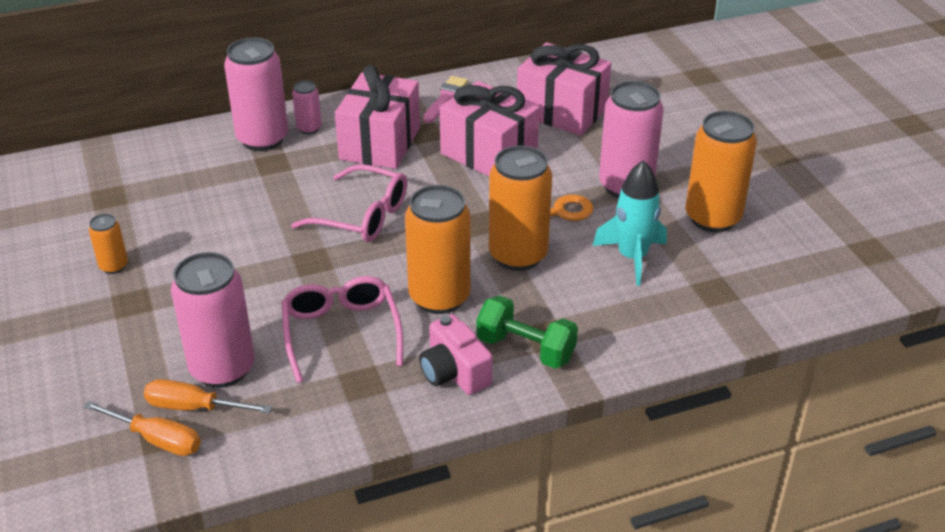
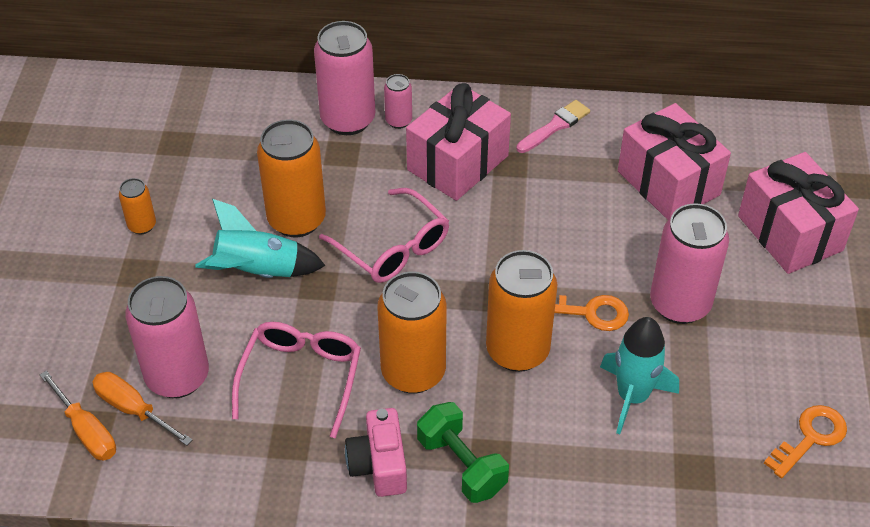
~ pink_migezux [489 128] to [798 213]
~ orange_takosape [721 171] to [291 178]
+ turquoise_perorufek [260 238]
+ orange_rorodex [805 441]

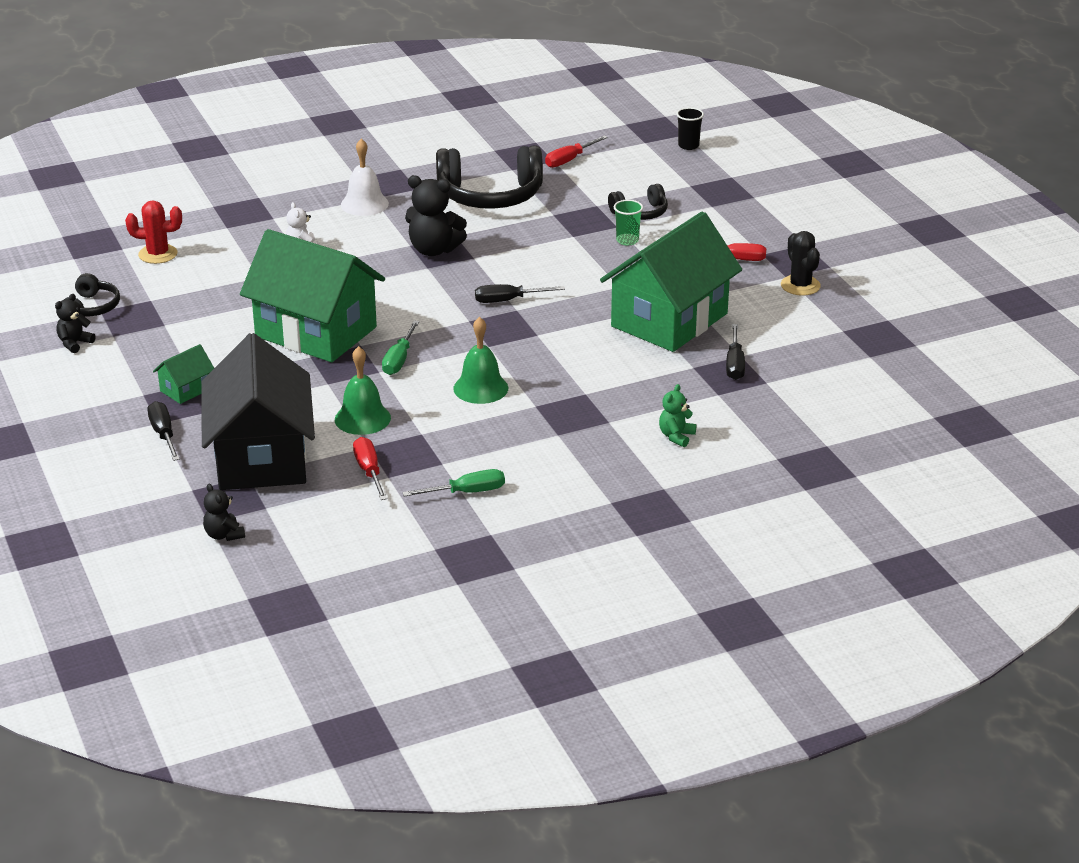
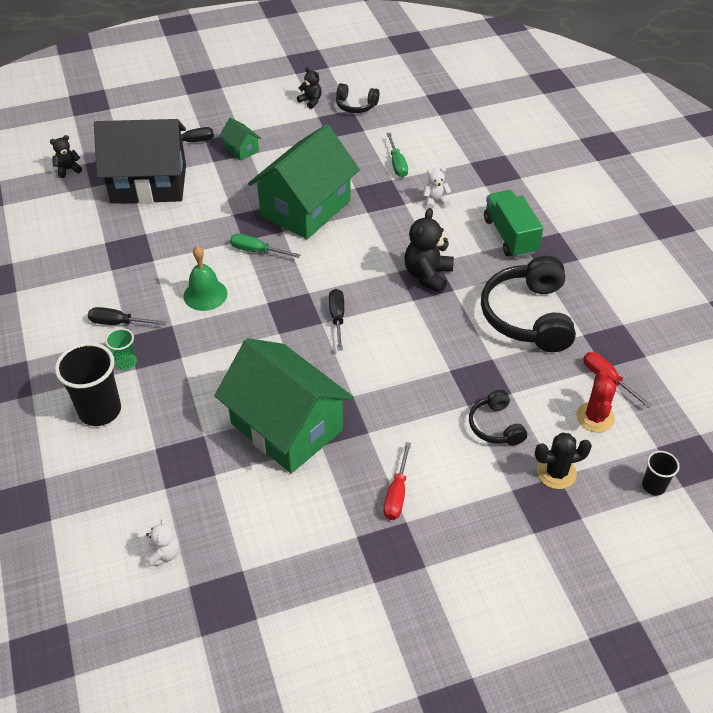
~ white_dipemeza [365 177] to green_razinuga [513 224]
~ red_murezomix [153 232] to [596 401]
~ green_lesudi [628 222] to [121 349]
~ black_murezomix [801 263] to [563 461]
~ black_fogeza [735 352] to [127 316]
- green_dipemeza [363 390]
~ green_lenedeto [677 415] to black_lesudi [88 384]
- red_fogeza [370 468]
~ green_fogeza [453 483] to [397 155]
+ white_lenedeto [162 542]

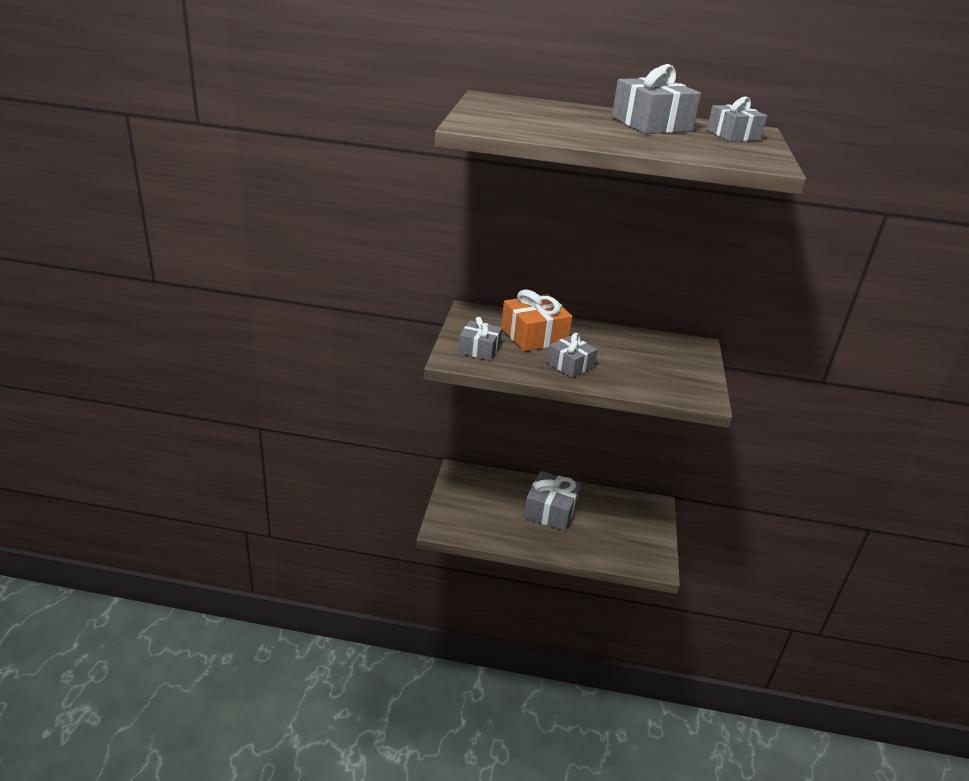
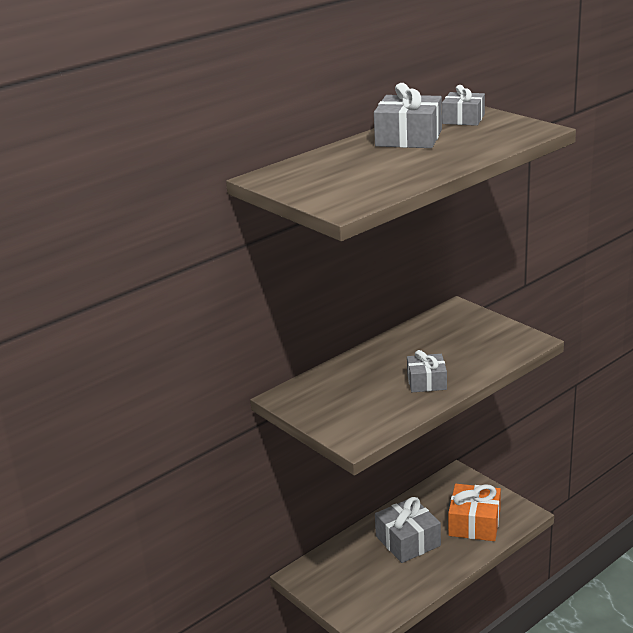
~ orange_migezux [537 320] to [474 512]
- grey_migezux [480 339]

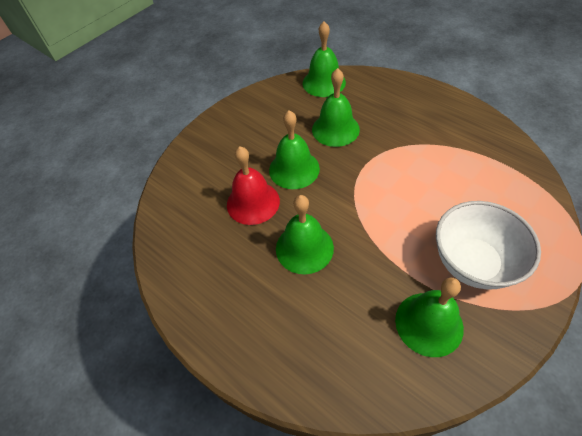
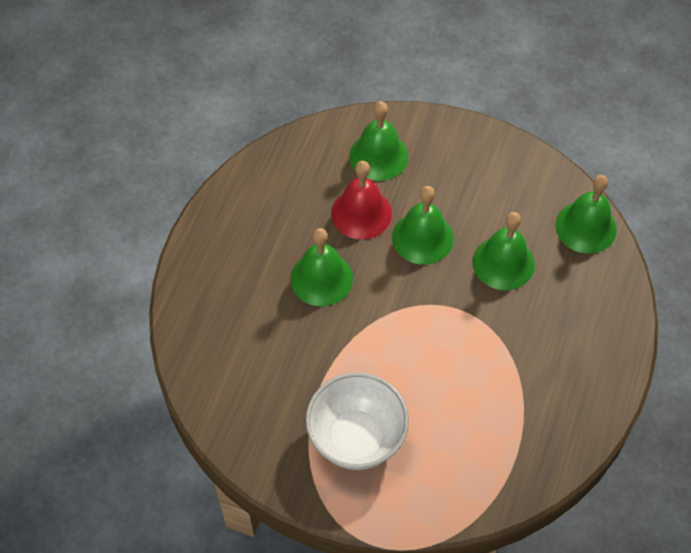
~ green_dipemeza [429 317] to [378 141]

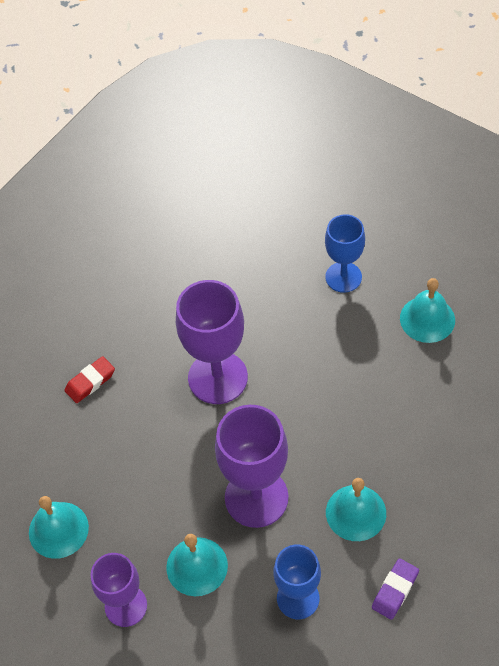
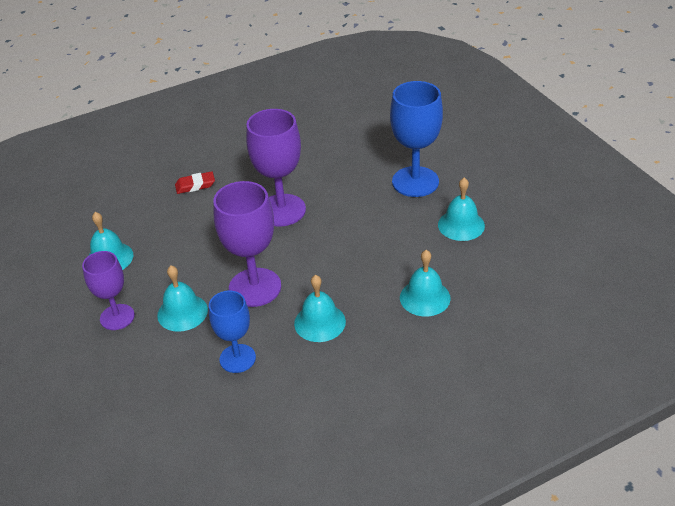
~ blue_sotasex [345 253] = [416 139] x1.57
- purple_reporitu [395 589]
+ turquoise_dipemeza [425 283]

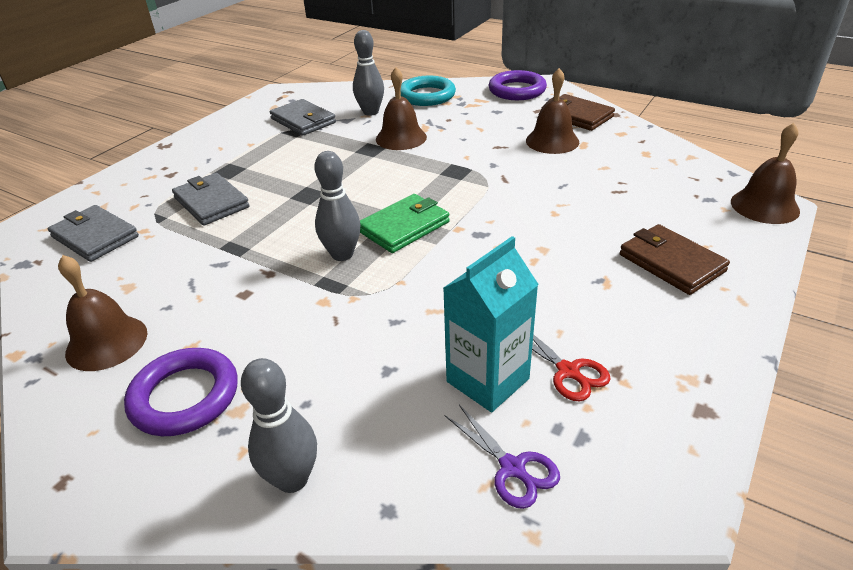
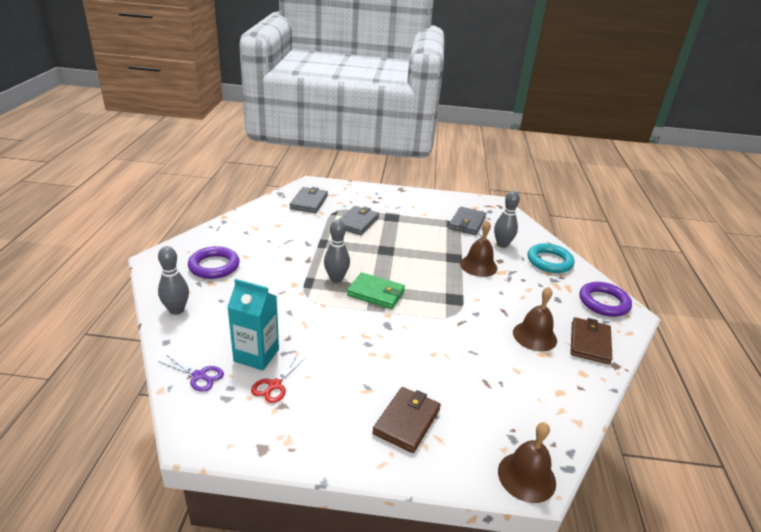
- brown_dipemeza [103 313]
~ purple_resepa [502 457] = [191 373] 90 degrees counterclockwise

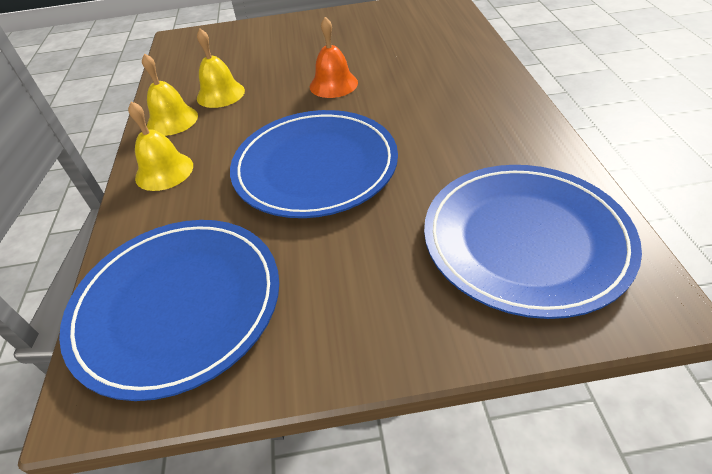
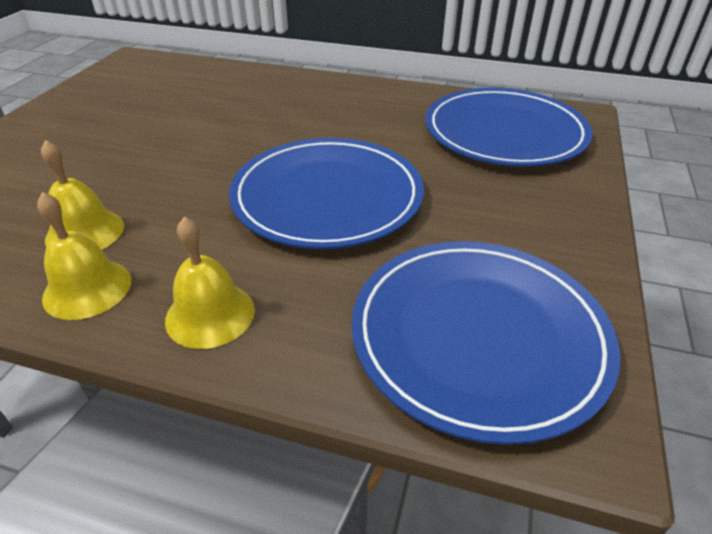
- orange_dipemeza [334 57]

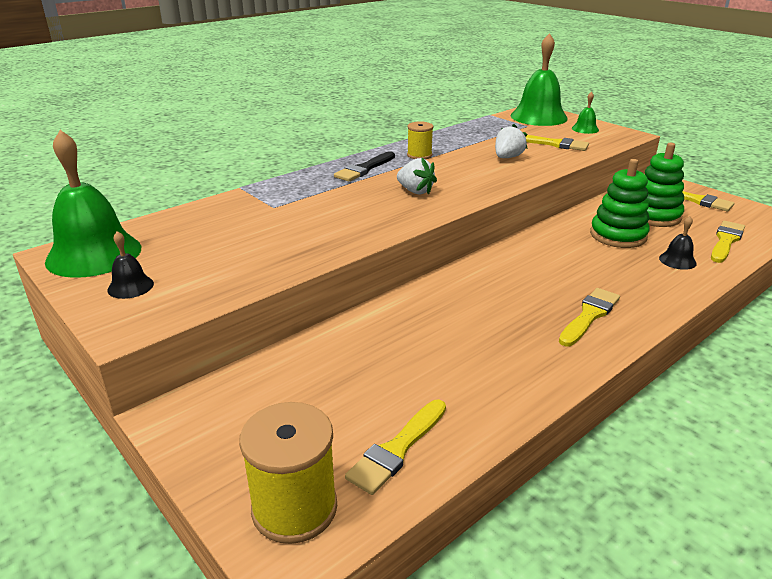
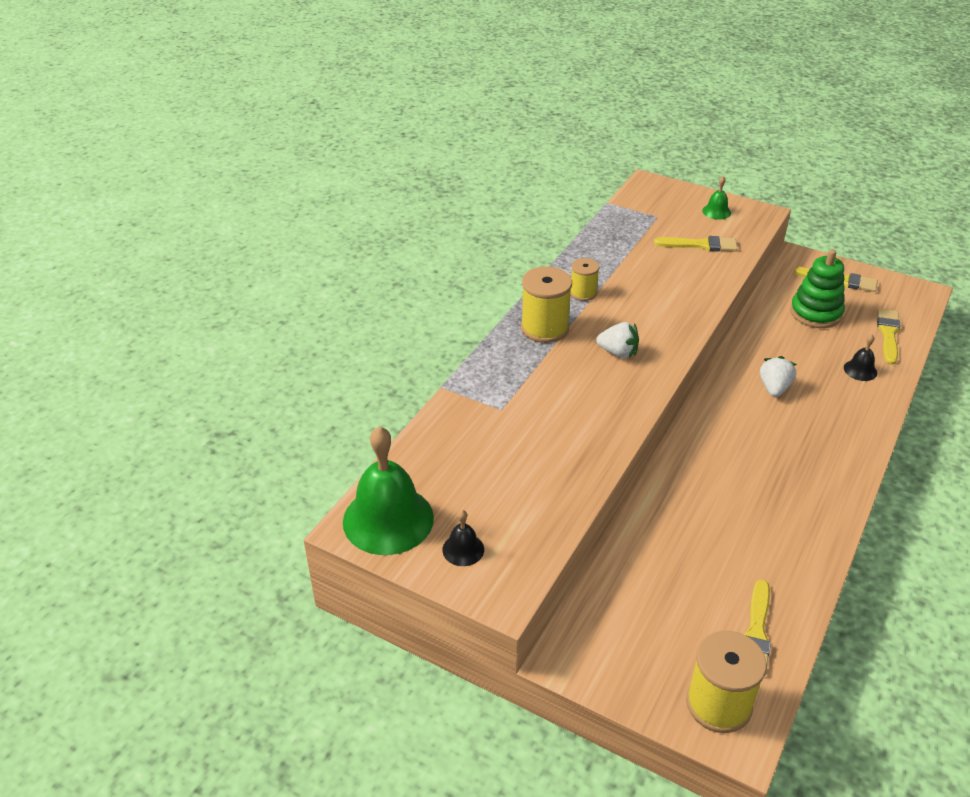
- green_dipemeza [539 79]
~ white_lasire [511 141] to [778 376]
~ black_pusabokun [364 166] to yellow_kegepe [546 304]
- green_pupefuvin [620 203]
- yellow_pusabokun [589 317]

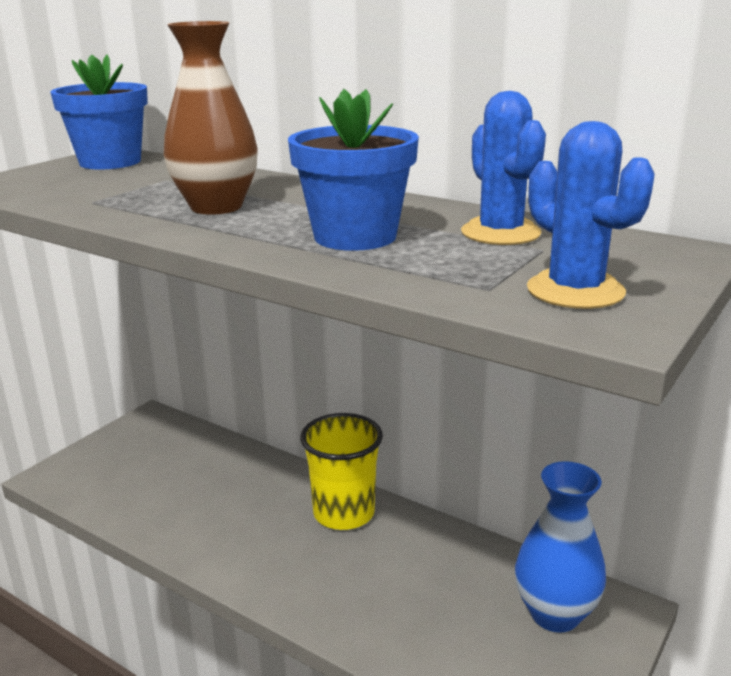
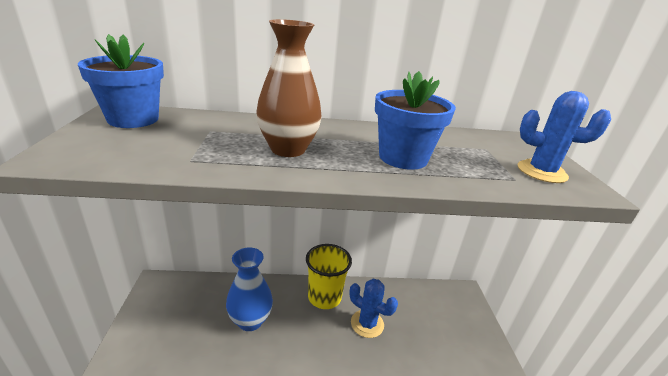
~ blue_murezomix [503 168] to [373 308]
~ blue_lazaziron [560 547] to [249 289]

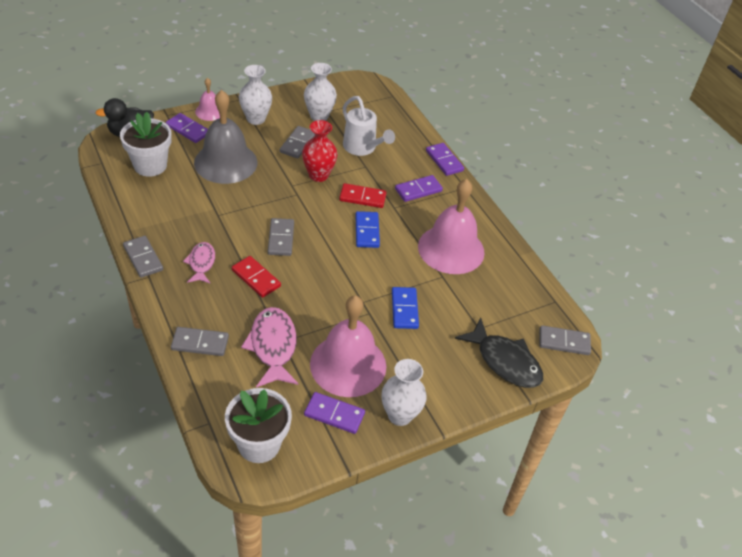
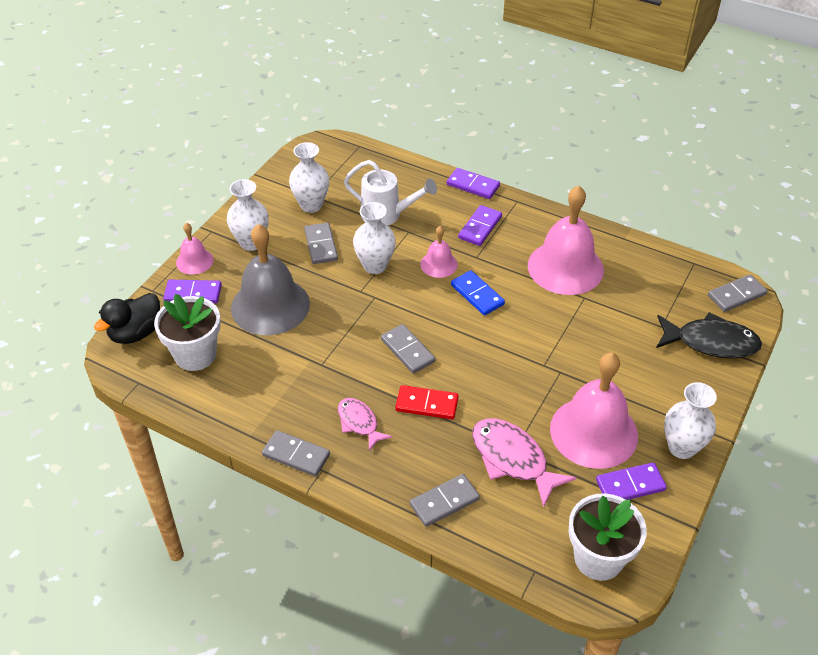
~ red_lazaziron [319 151] to white_lazaziron [374 238]
~ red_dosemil [363 195] to pink_dipemeza [439 252]
- blue_dosemil [405 308]

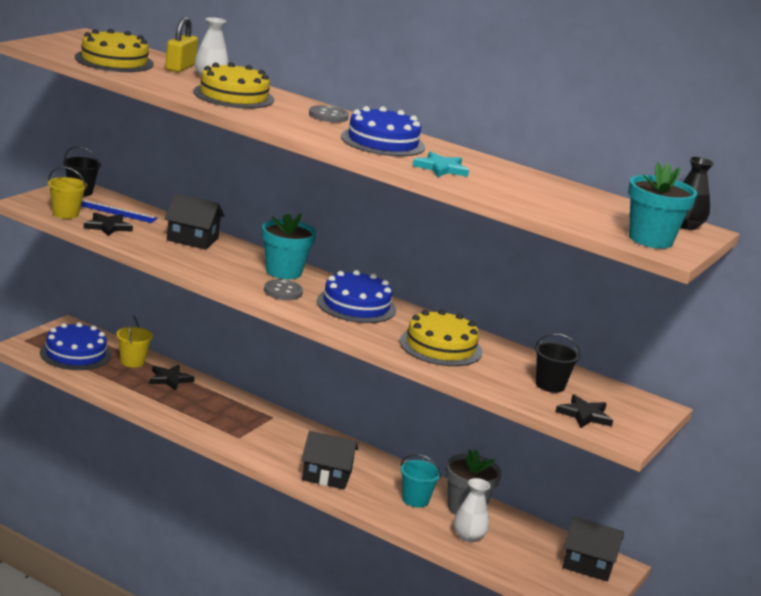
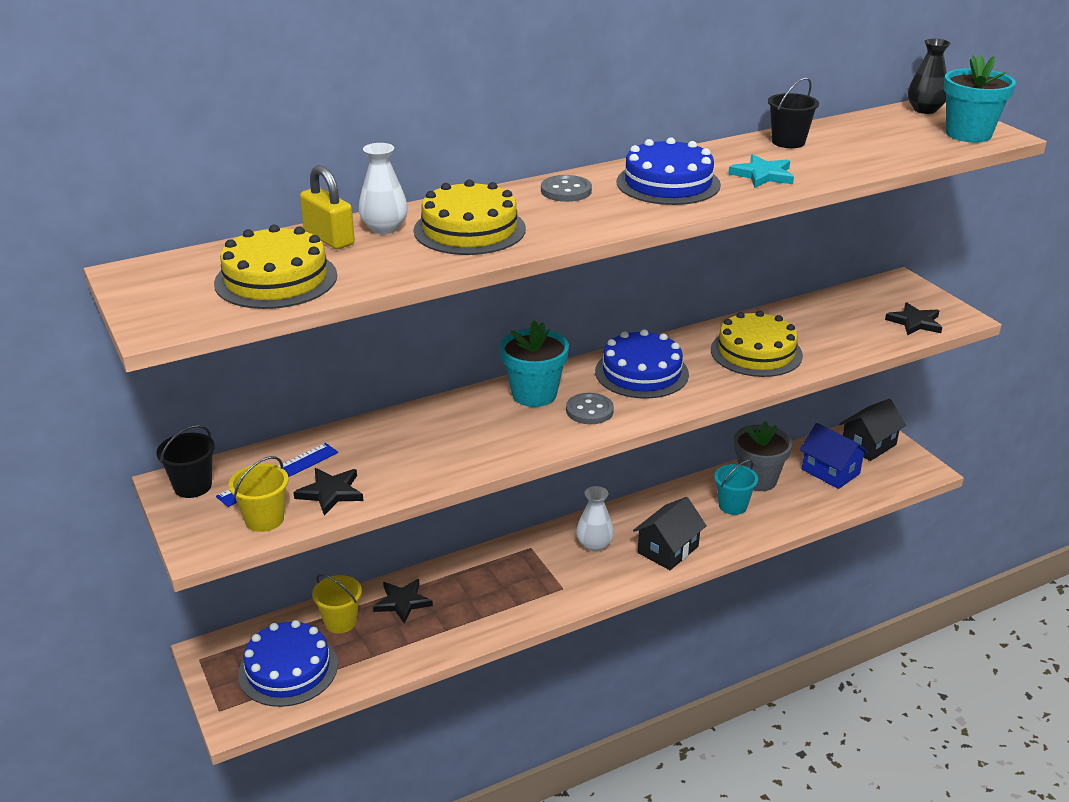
- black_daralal [194 221]
~ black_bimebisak [558 363] to [793 112]
~ white_lazaziron [472 510] to [595 519]
+ blue_daralal [834 456]

